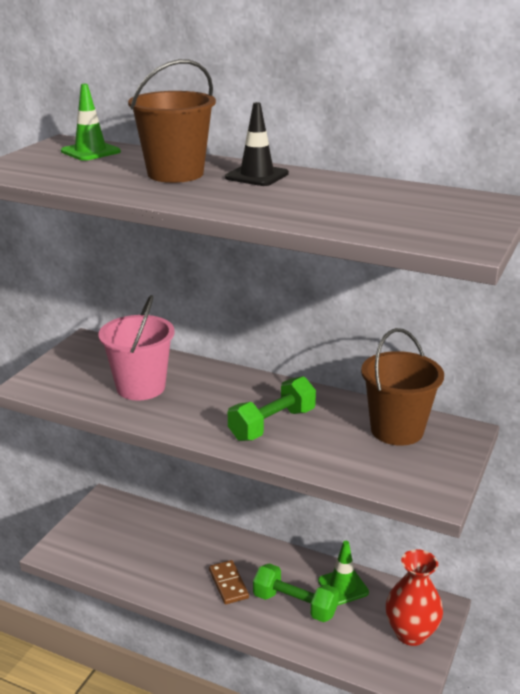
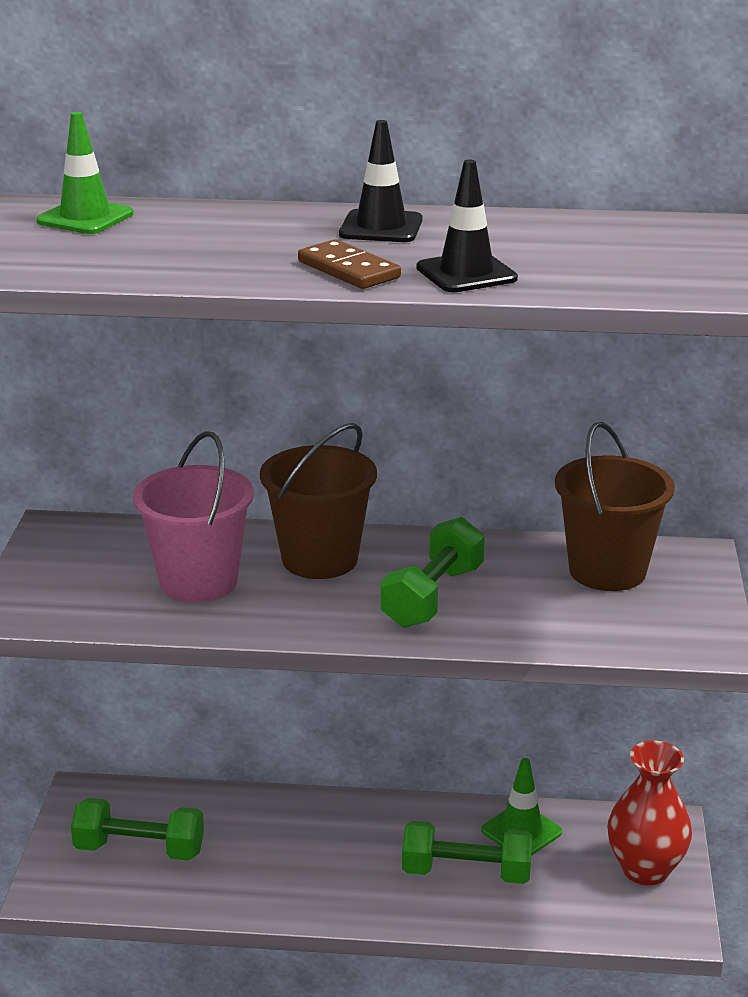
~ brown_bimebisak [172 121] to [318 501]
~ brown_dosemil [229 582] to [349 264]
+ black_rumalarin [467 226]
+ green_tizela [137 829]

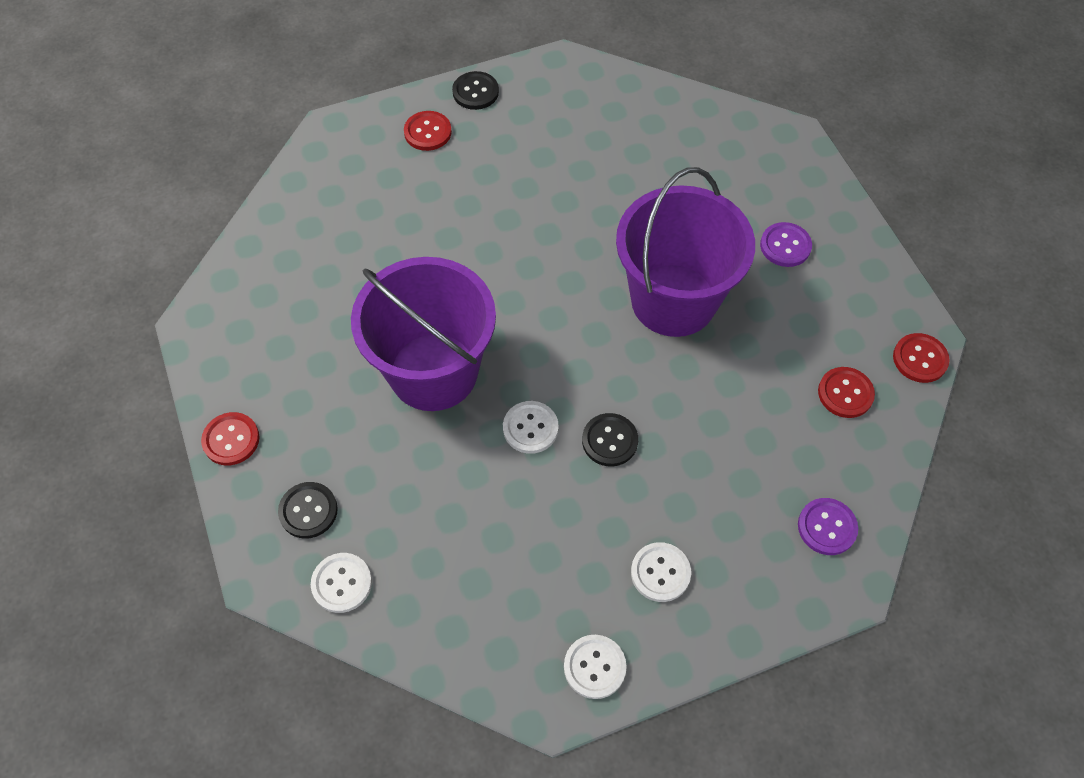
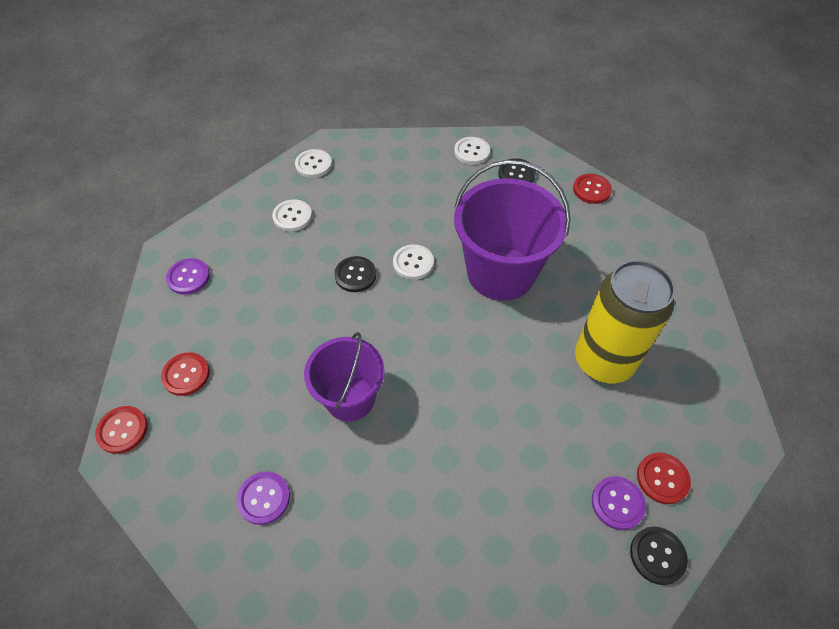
~ purple_bimebisak [685 252] = [344 376] x0.64
+ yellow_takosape [625 321]
+ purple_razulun [619 503]

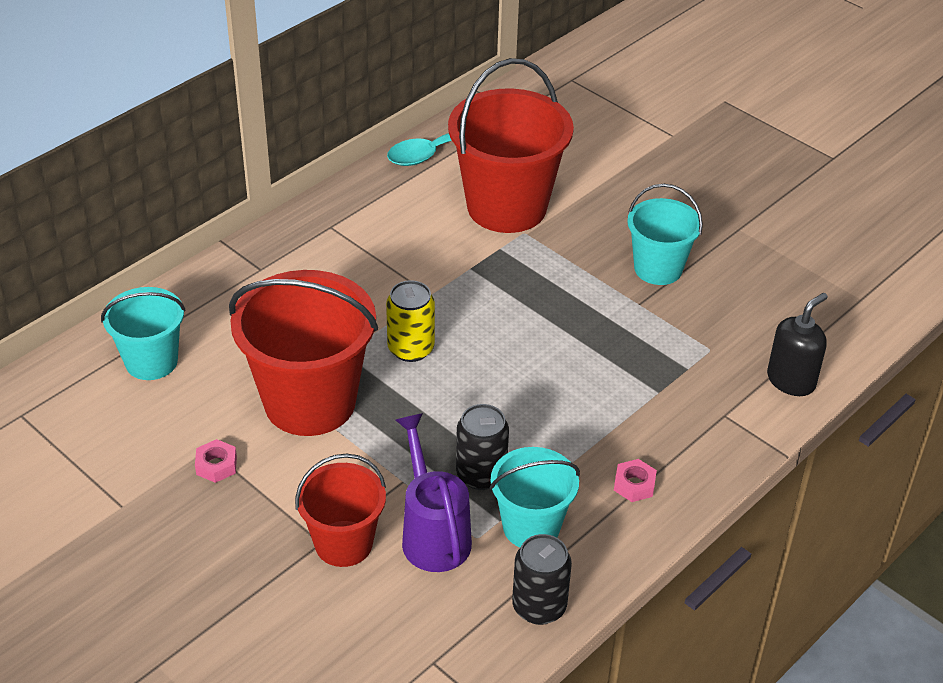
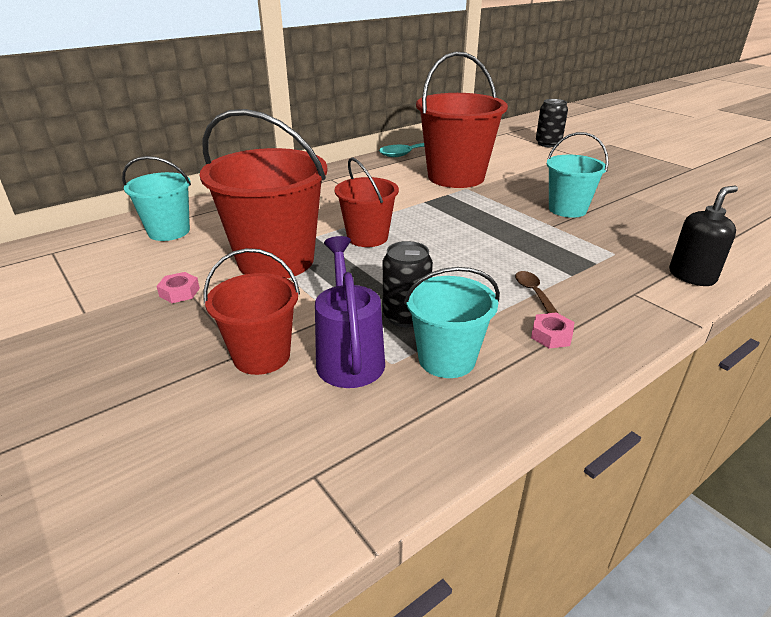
~ yellow_takosape [410 321] to red_bimebisak [366 202]
~ black_takosape [542 579] to [552 123]
+ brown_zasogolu [537 292]

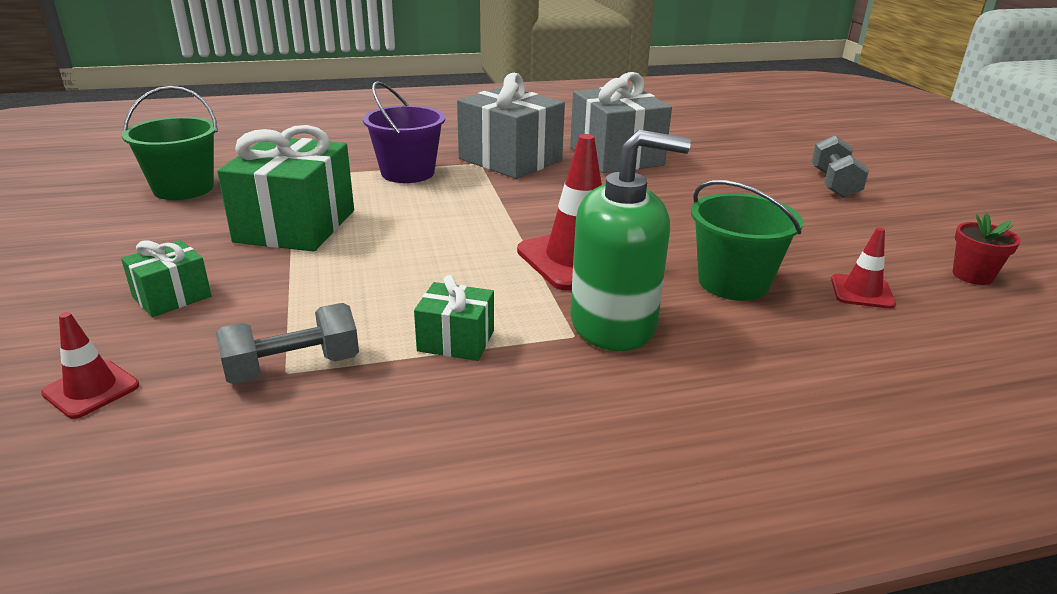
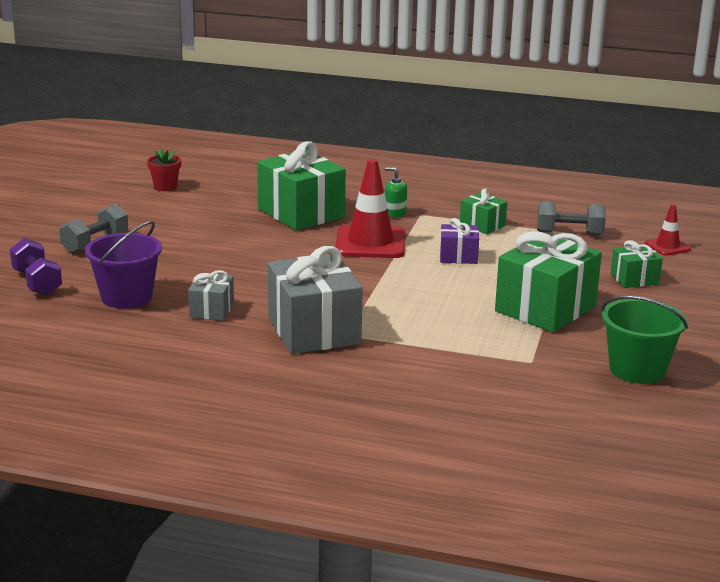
~ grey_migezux [621 122] = [211 295] x0.51
~ purple_bimebisak [404 132] to [123 265]
~ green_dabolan [630 240] = [396 192] x0.44
~ green_bimebisak [747 240] to green_migezux [301 185]
- red_rumalarin [863 268]
+ purple_migezux [459 241]
+ purple_tizela [36 267]

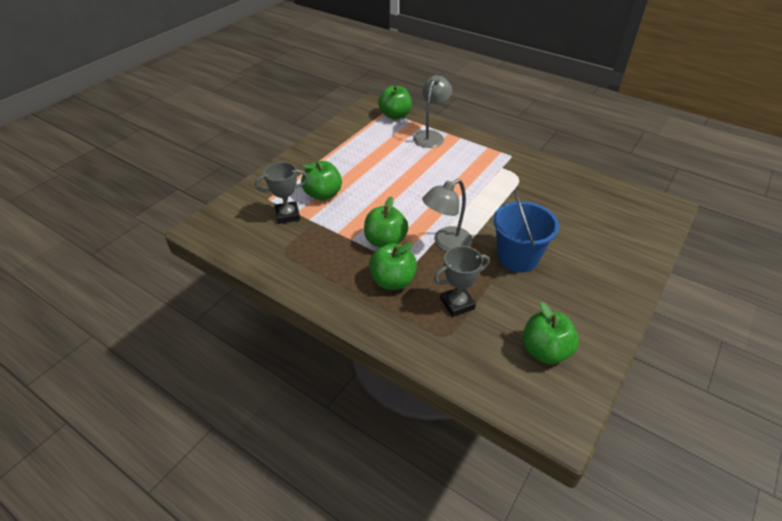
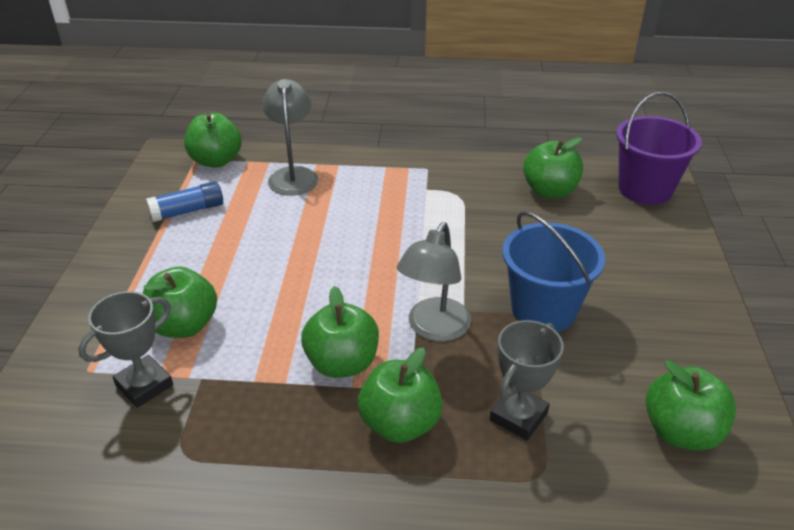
+ purple_bimebisak [659 148]
+ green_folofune [553 168]
+ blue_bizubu [184 201]

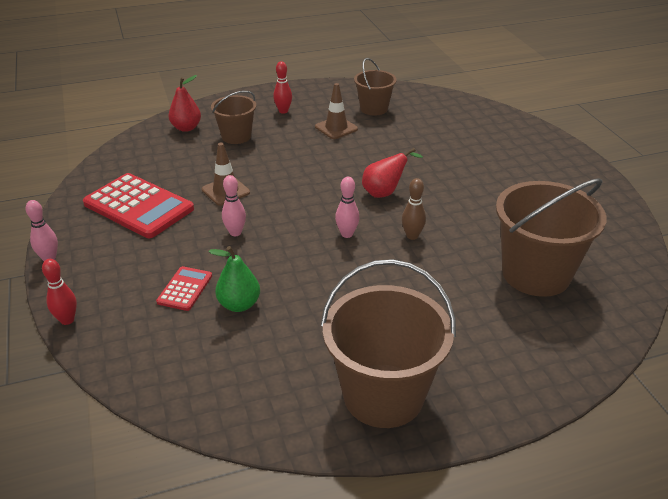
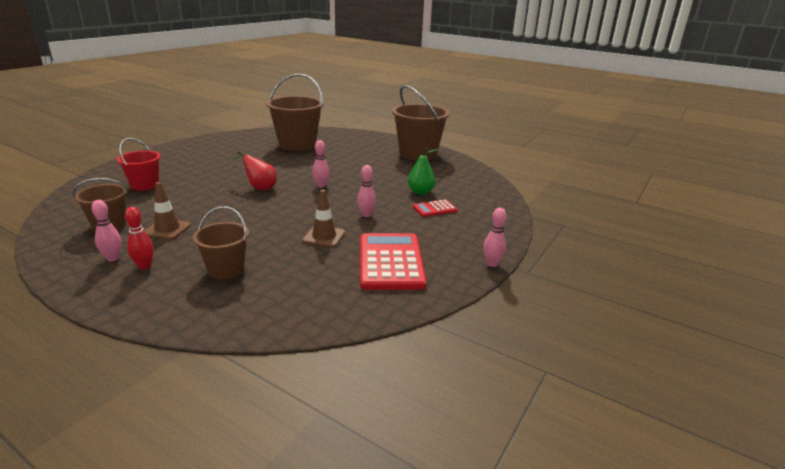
- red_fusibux [185 103]
- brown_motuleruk [414 209]
- red_motuleruk [59 292]
+ red_bimebisak [139 164]
+ pink_motuleruk [106 230]

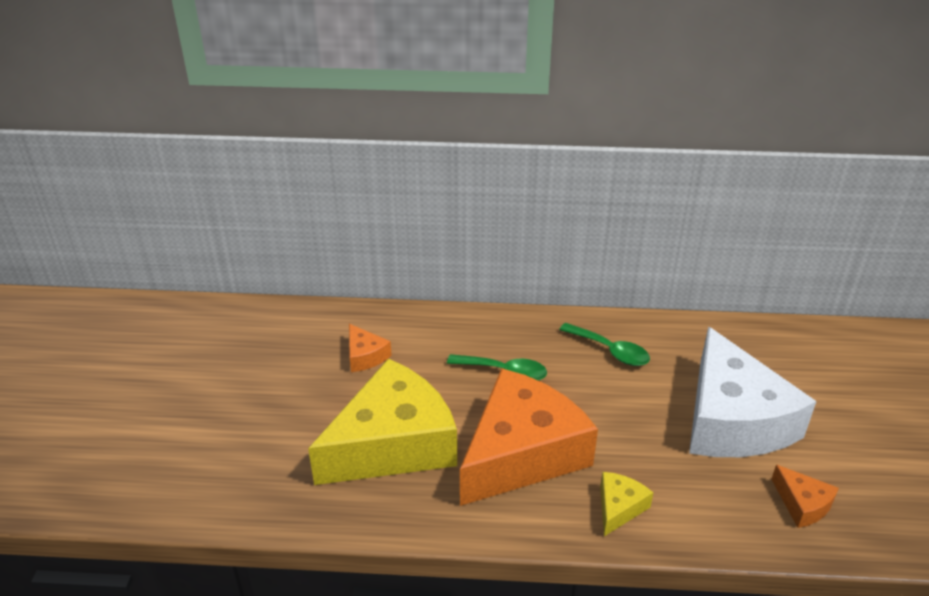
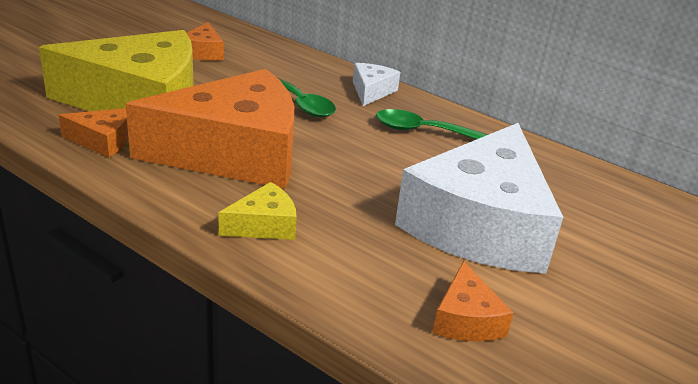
~ green_zasogolu [604 344] = [432 124] 120 degrees clockwise
+ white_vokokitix [376 84]
+ orange_vokokitix [93 133]

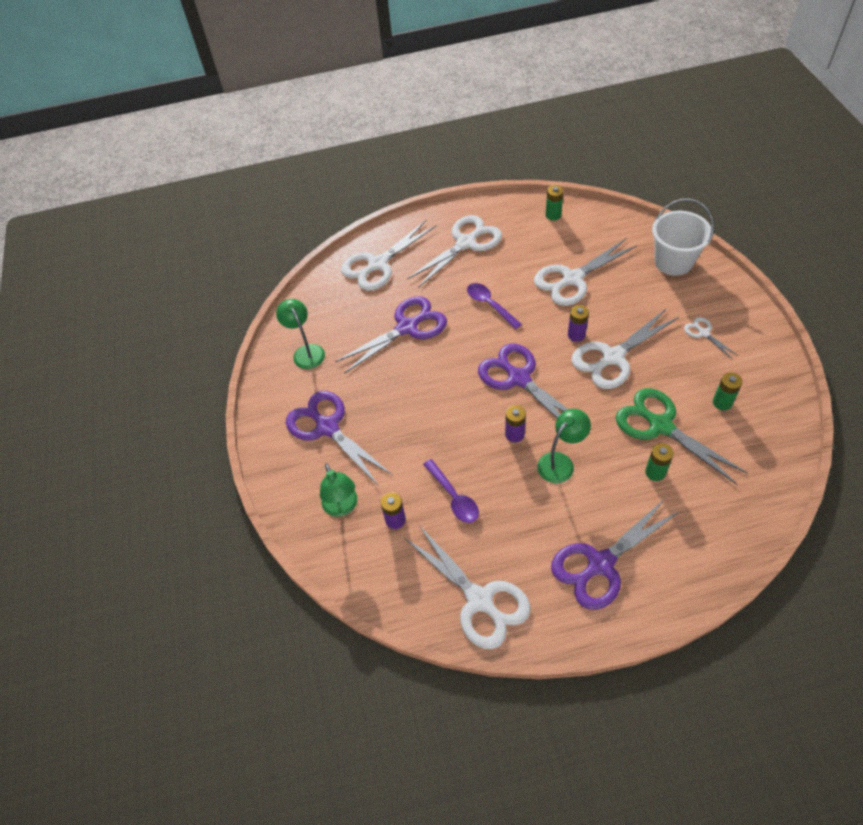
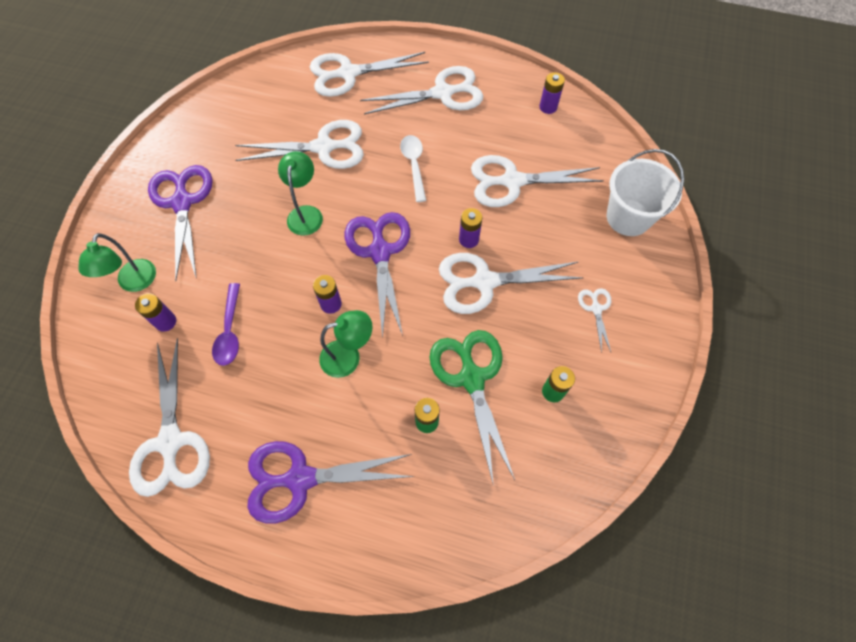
~ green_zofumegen [554 203] to purple_zofumegen [552 93]
~ purple_zasogolu [494 306] to white_zasogolu [413 168]
~ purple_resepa [391 335] to white_resepa [299 144]
~ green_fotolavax [300 334] to [300 193]

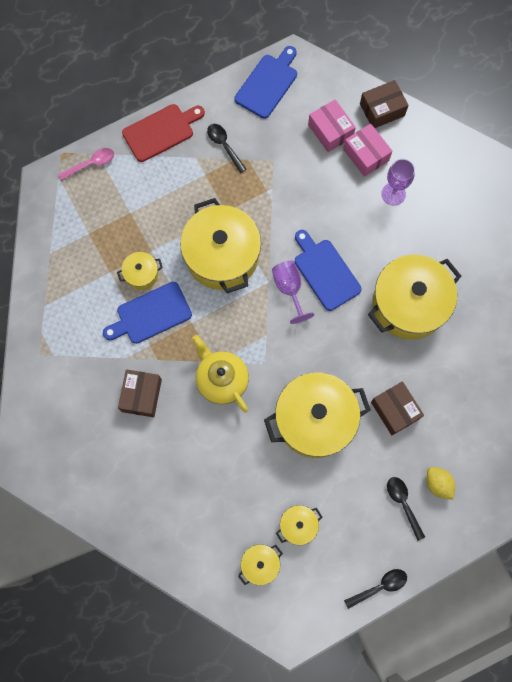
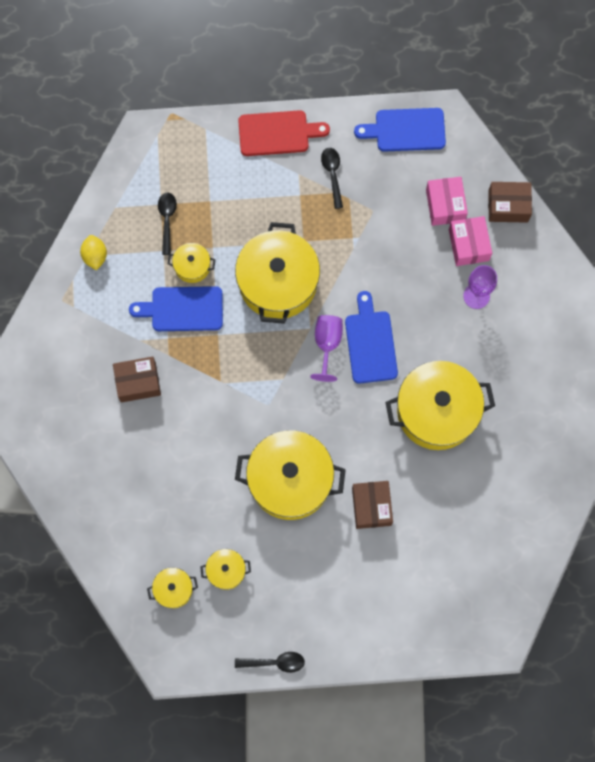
~ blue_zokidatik [266 82] = [400 130] 150 degrees counterclockwise
- pink_zasogolu [86 164]
- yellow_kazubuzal [220 373]
~ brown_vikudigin [140 393] = [137 380] 45 degrees clockwise
~ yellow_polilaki [440 483] to [93 253]
~ black_zasogolu [406 509] to [167 223]

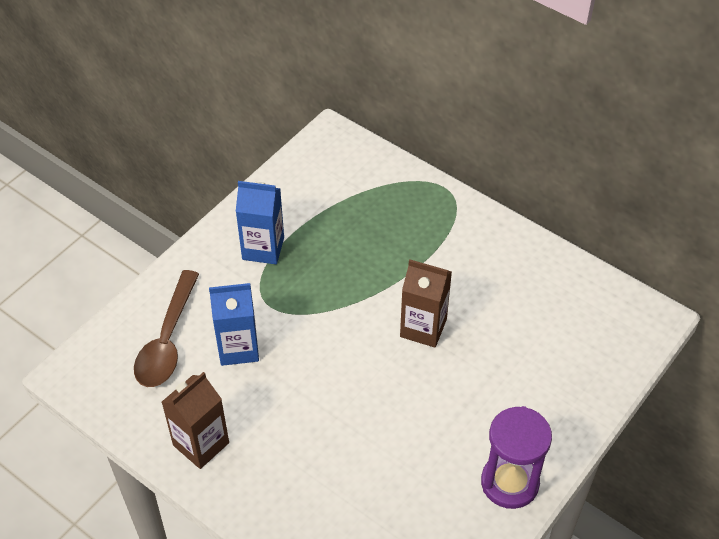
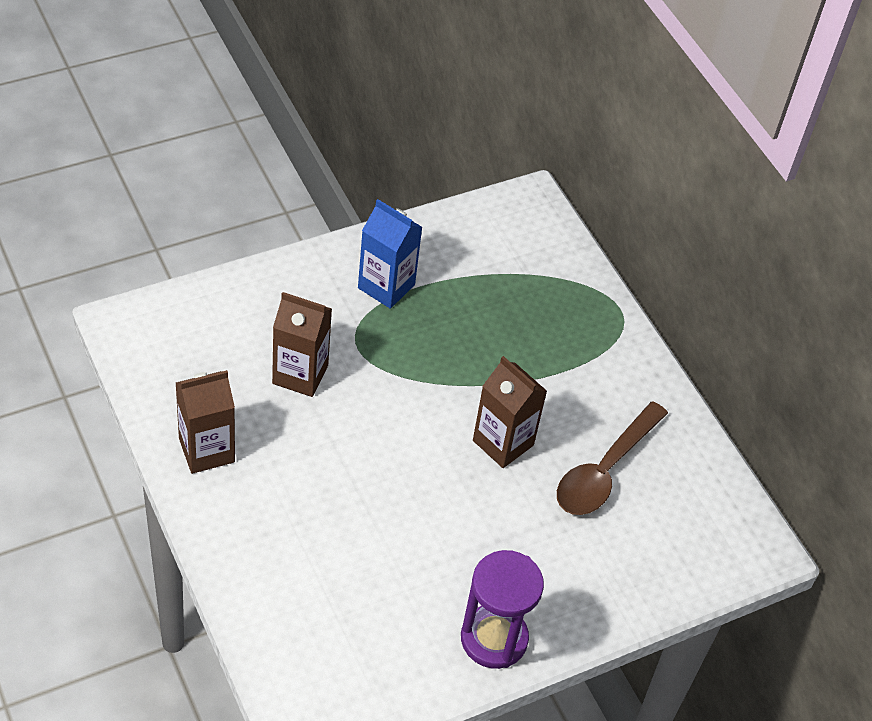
~ brown_zasogolu [166 328] to [612 458]
~ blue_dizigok [234 324] to brown_dizigok [302 344]

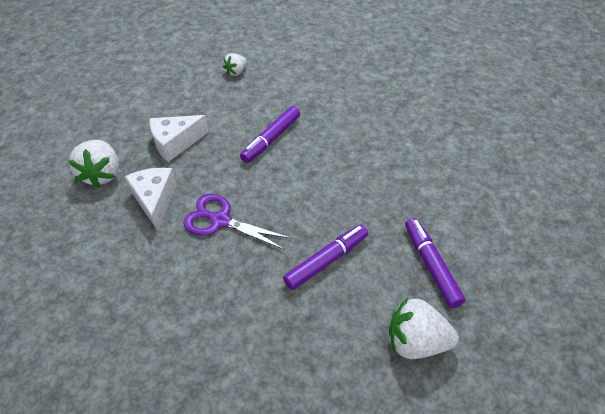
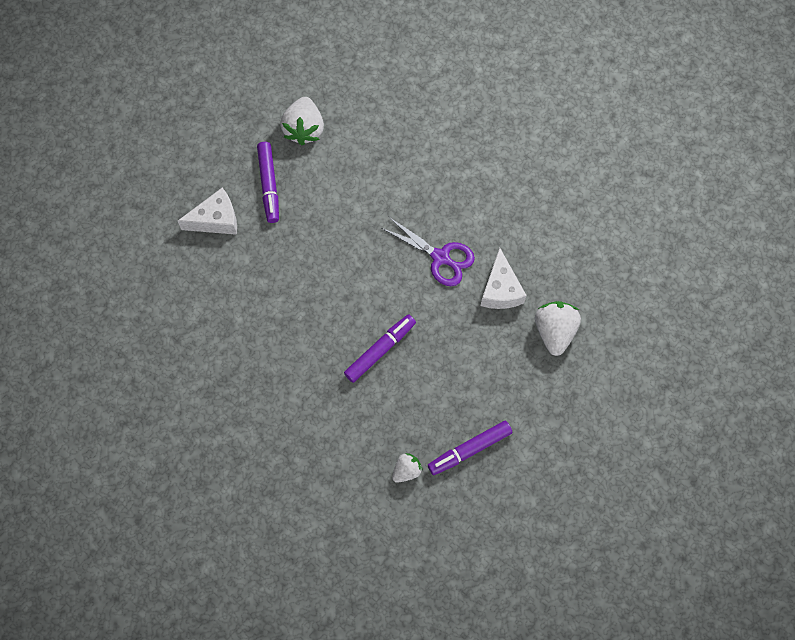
~ white_vokokitix [179 138] to [207 211]
~ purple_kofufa [325 257] to [470 448]
~ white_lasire [424 328] = [302 121] 75 degrees clockwise

